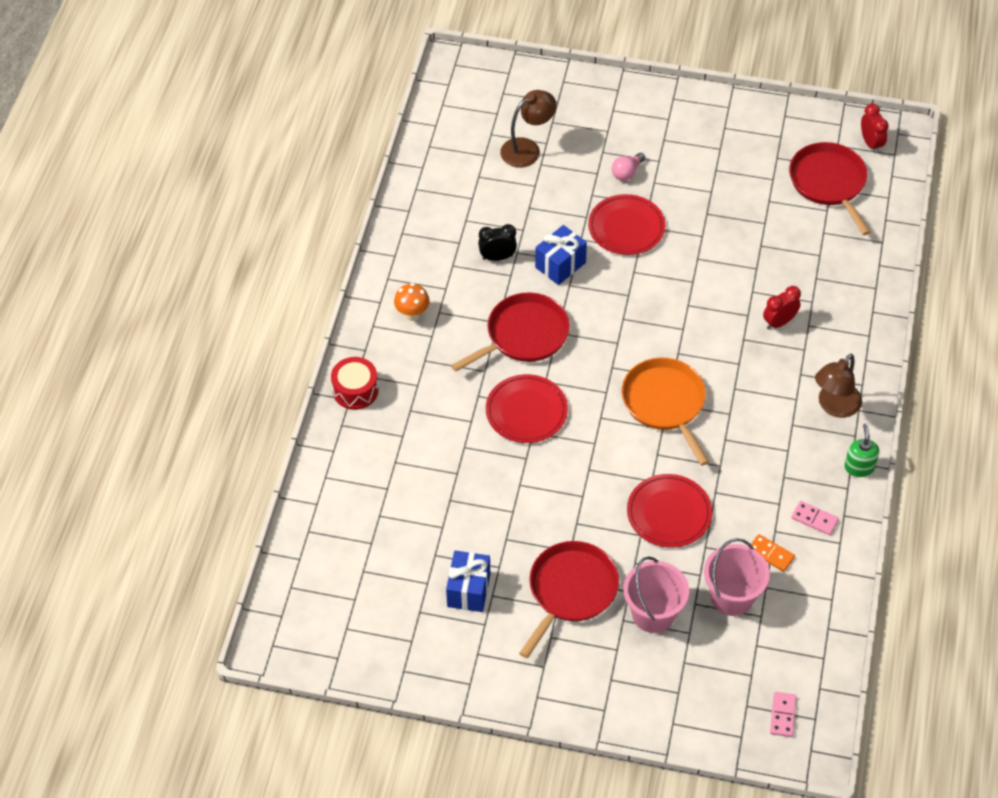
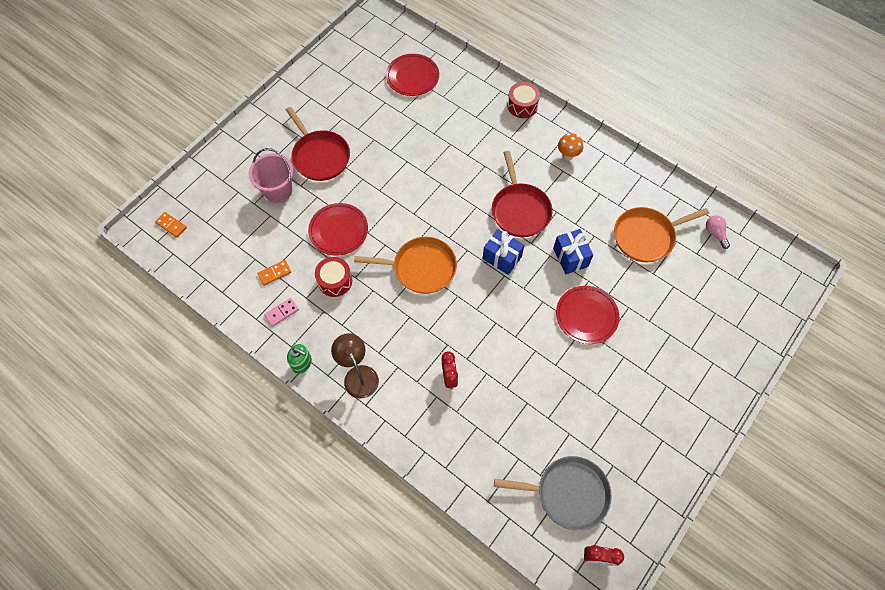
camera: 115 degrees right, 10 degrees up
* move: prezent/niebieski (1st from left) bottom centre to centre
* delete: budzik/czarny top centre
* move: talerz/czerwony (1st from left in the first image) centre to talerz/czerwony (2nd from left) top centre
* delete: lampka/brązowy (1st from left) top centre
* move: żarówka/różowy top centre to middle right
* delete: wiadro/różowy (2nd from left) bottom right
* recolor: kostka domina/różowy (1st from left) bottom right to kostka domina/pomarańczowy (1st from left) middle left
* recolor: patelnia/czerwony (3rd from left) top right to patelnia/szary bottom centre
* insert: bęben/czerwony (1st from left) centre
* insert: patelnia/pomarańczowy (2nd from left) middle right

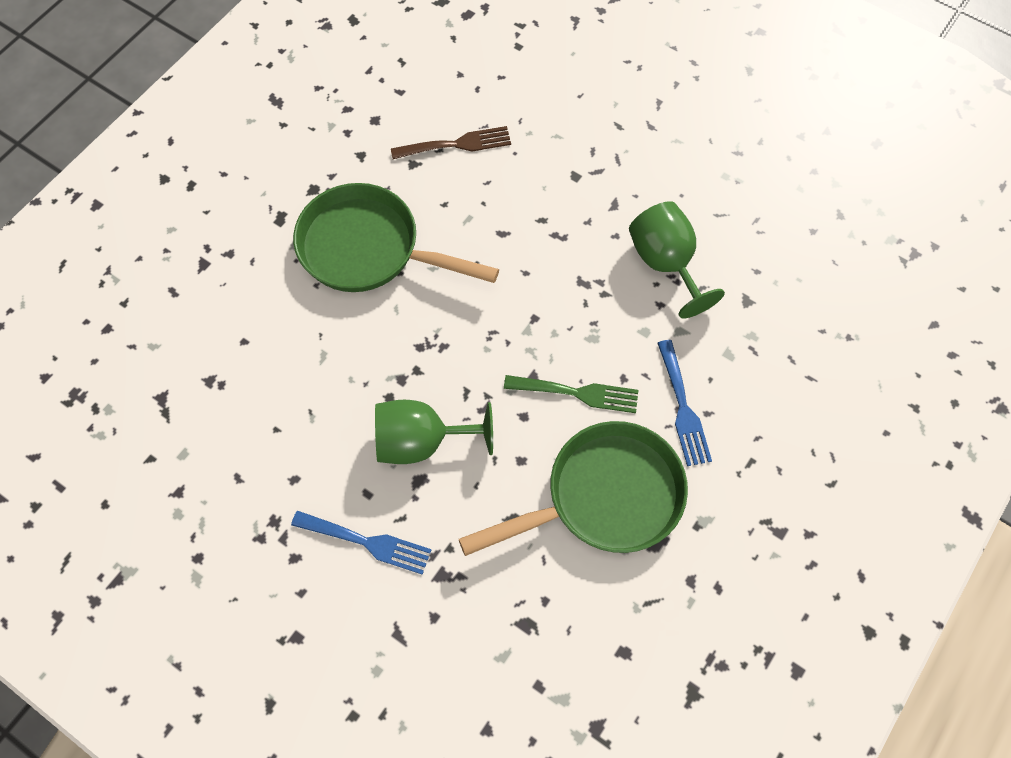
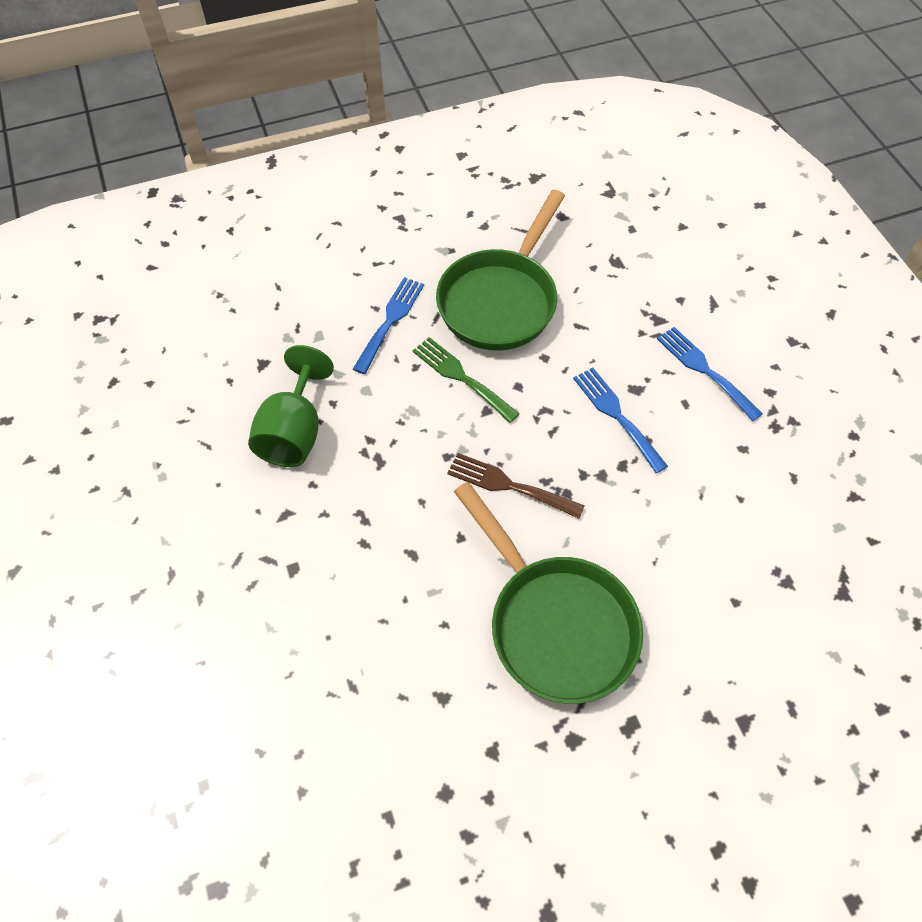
camera: 145 degrees left, 5 degrees down
* replace: kielich/zielony (1st from left) centre to widelec/niebieski (2nd from left) middle right
* move: widelec/brązowy top centre to centre
* rotate: patelnia/zielony (2nd from left in the first image) centre = top centre 75 degrees counterclockwise

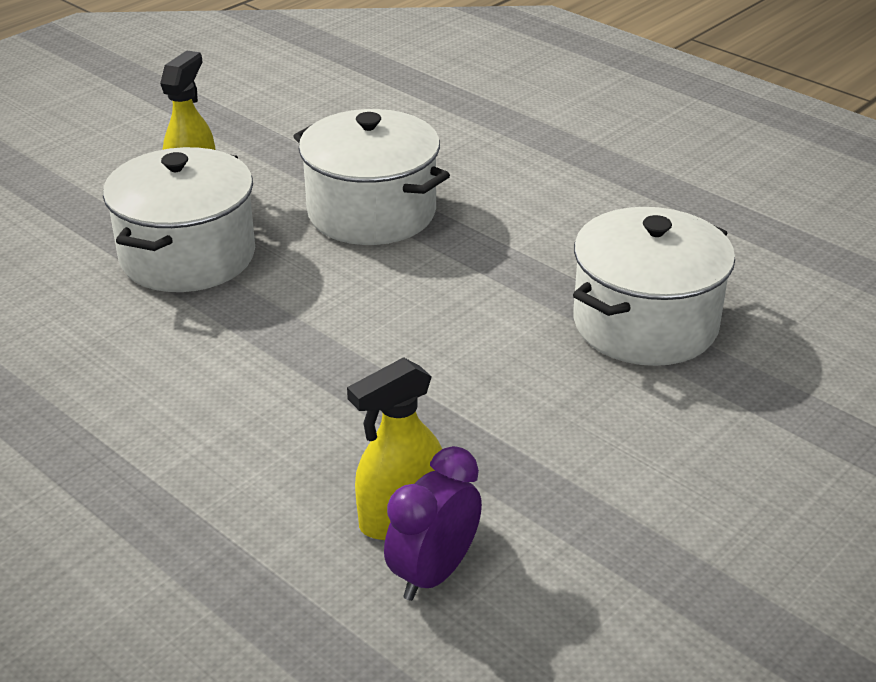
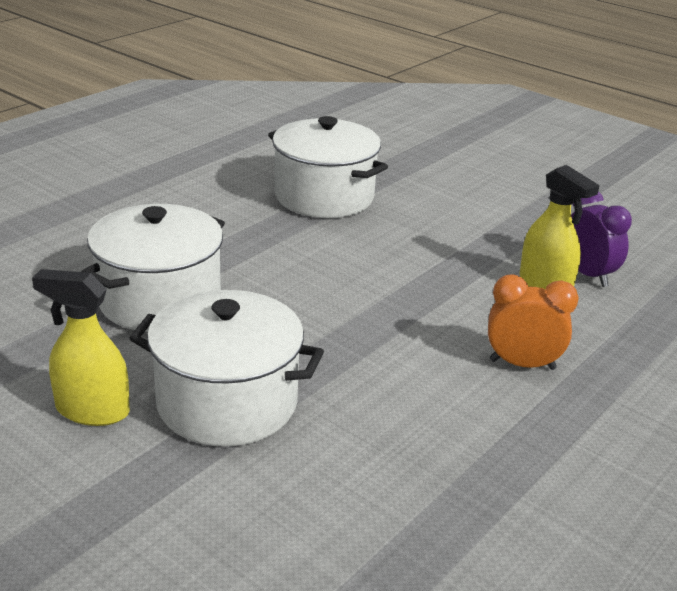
camera: 95 degrees left, 5 degrees down
* rotate: budzik/fioletowy bottom centre = middle right 150 degrees counterclockwise
* insert: budzik/pomarańczowy middle right

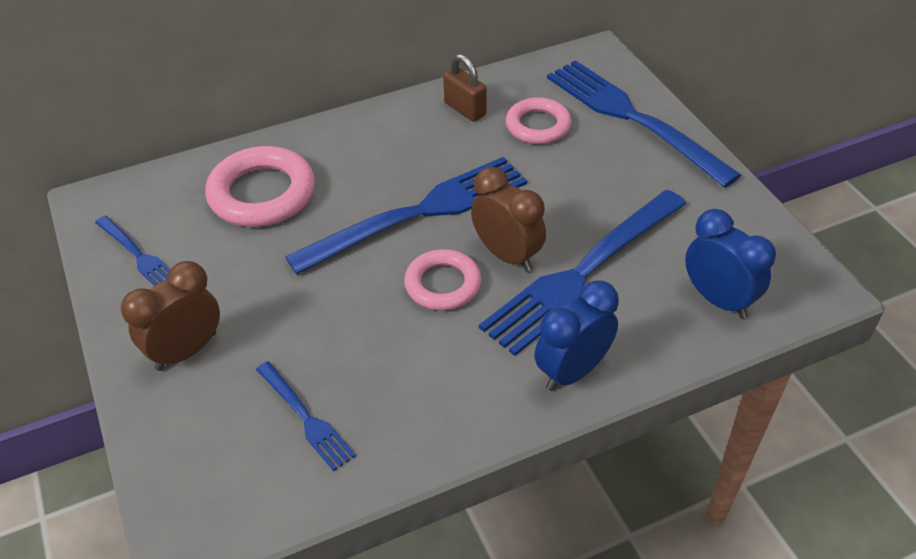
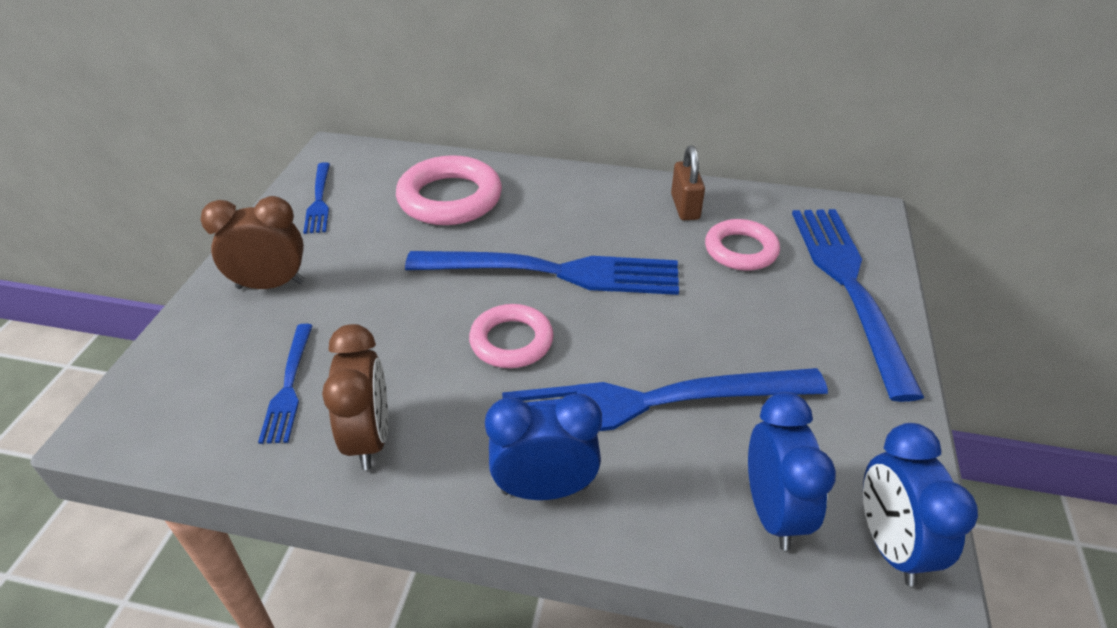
camera: 35 degrees right, 5 degrees down
* move: budzik/brązowy (2nd from left) centre to middle left
* insert: budzik/niebieski (3rd from left) bottom right

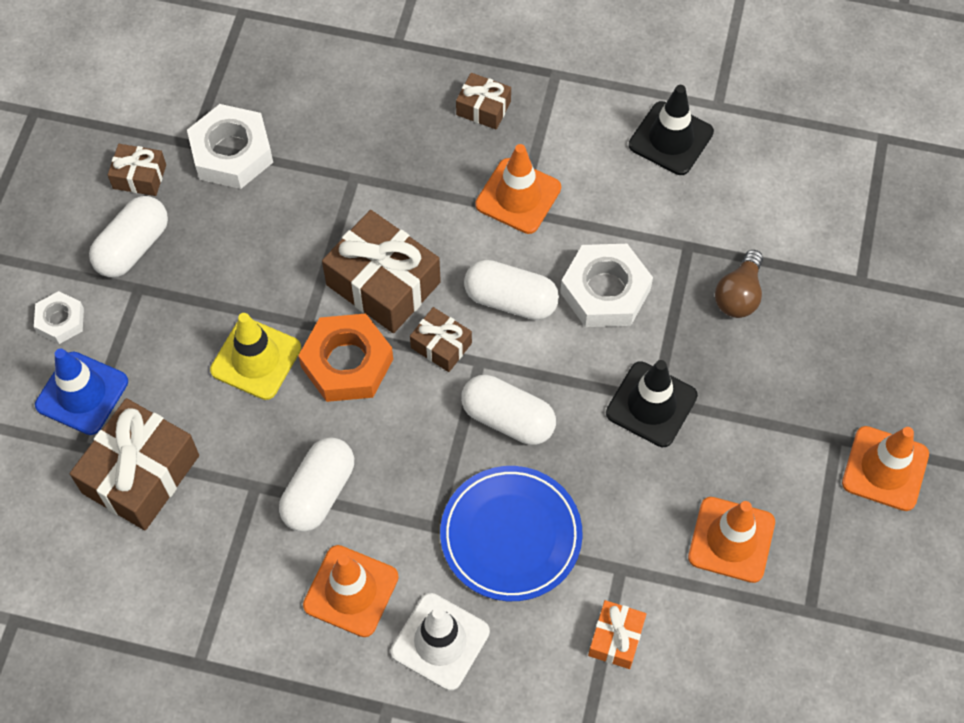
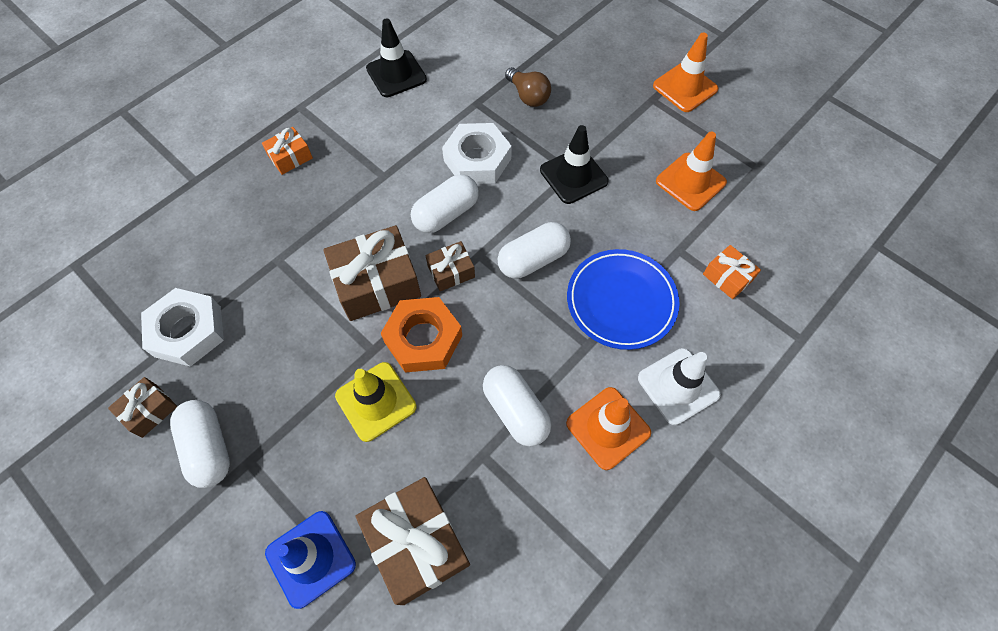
camera: 60 degrees left, 0 degrees up
* delete: nakrętka/biały (1st from left) middle left
* recolor: prezent/brązowy (5th from left) top centre to prezent/pomarańczowy (1st from left) top left
* delete: pachołek/pomarańczowy (2nd from left) top centre

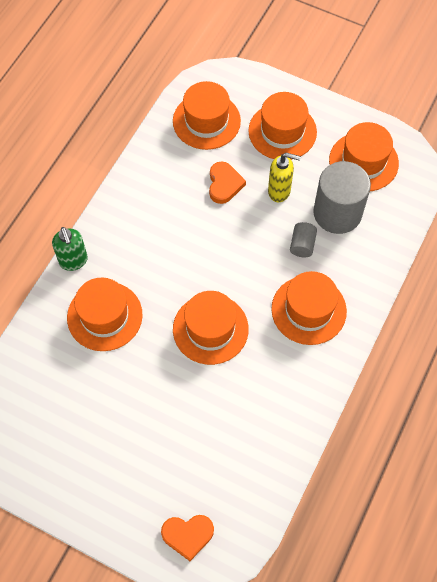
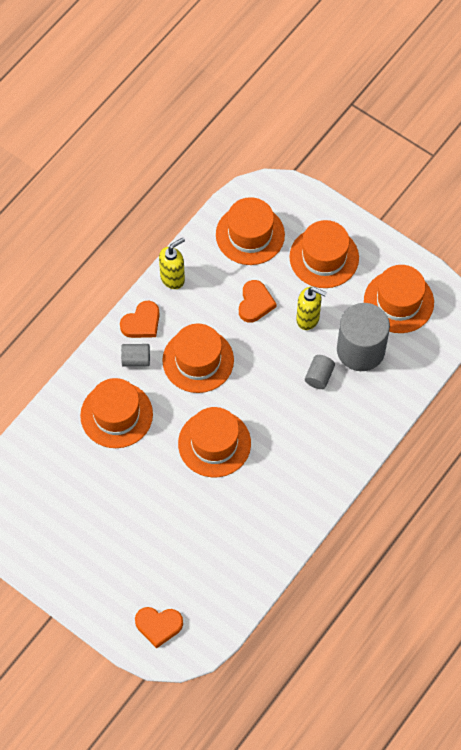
camera: 10 degrees right, 0 degrees up
* delete: dozownik mydła/zielony middle left
* move: kapelusz/pomarańczowy (5th from left in the first image) middle right to kapelusz/pomarańczowy (2nd from left) centre
* insert: serce/pomarańczowy (1st from left) middle left
* insert: walec/szary (1st from left) middle left
* insert: dozownik mydła/żółty (1st from left) centre

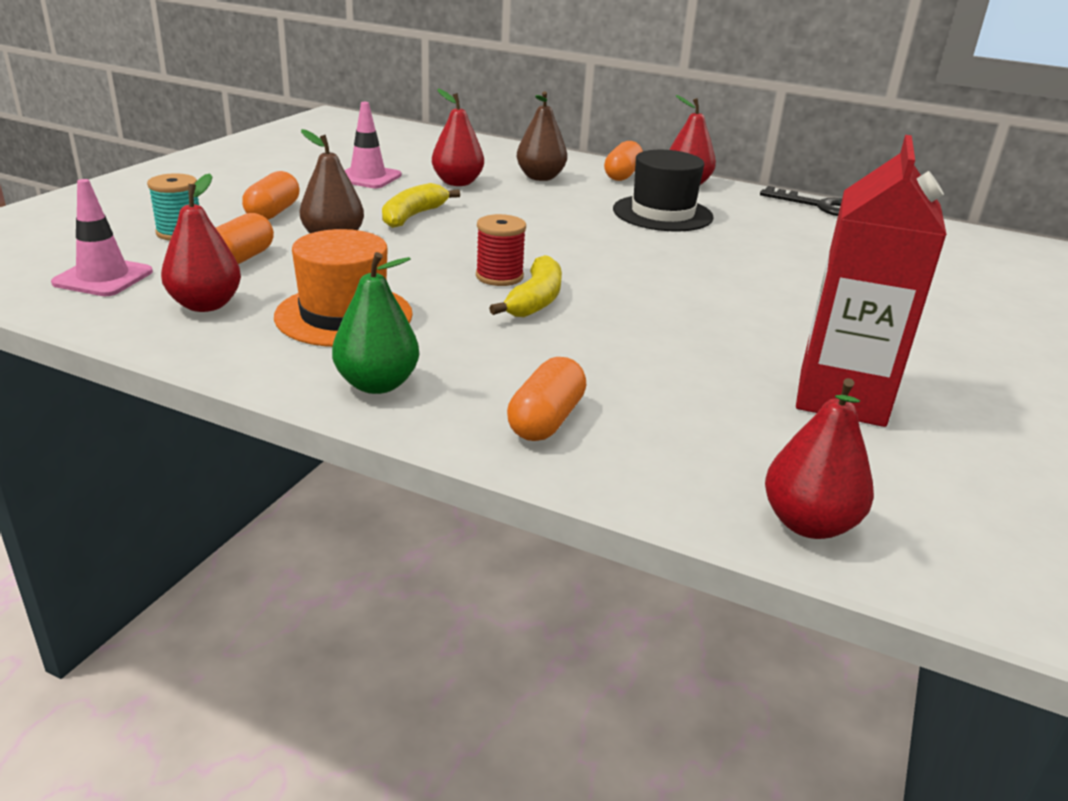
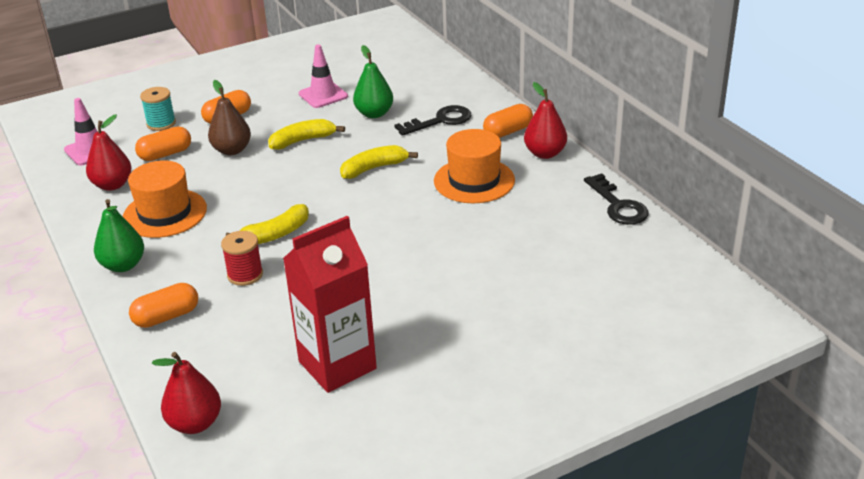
camera: 40 degrees right, 5 degrees up
* recolor: gruszka/czerwony (2nd from left) top centre to gruszka/zielony (2nd from left) top centre
* move: szpulka/czerwony top centre to middle left
* replace: gruszka/brązowy (2nd from left) top centre to klucz/czarny (1st from left) top centre
* recolor: kapelusz/czarny top centre to kapelusz/pomarańczowy (2nd from left) centre
* insert: banan/żółty (3rd from left) centre

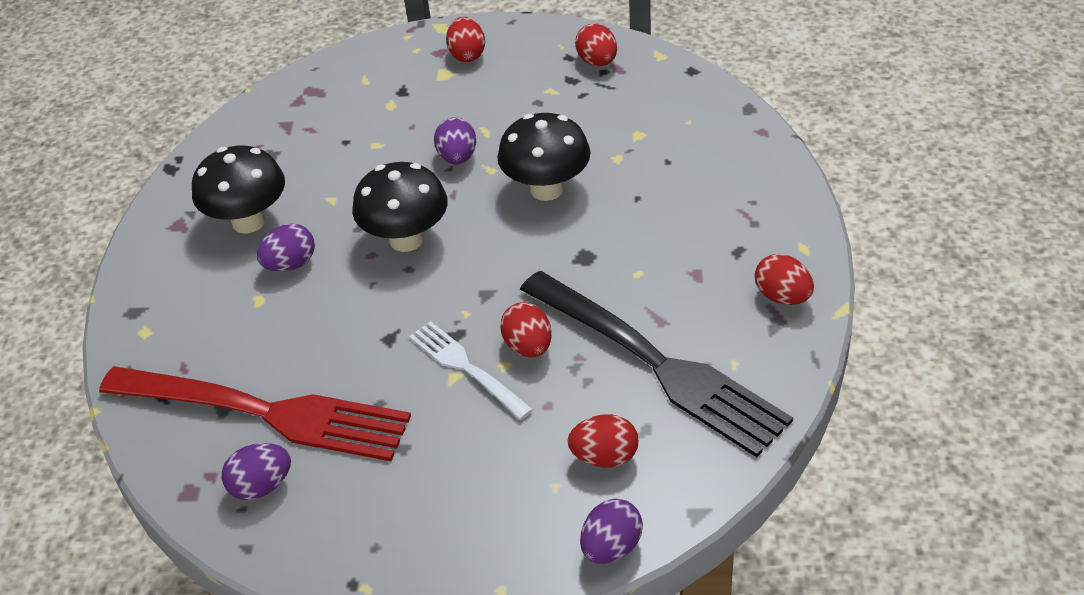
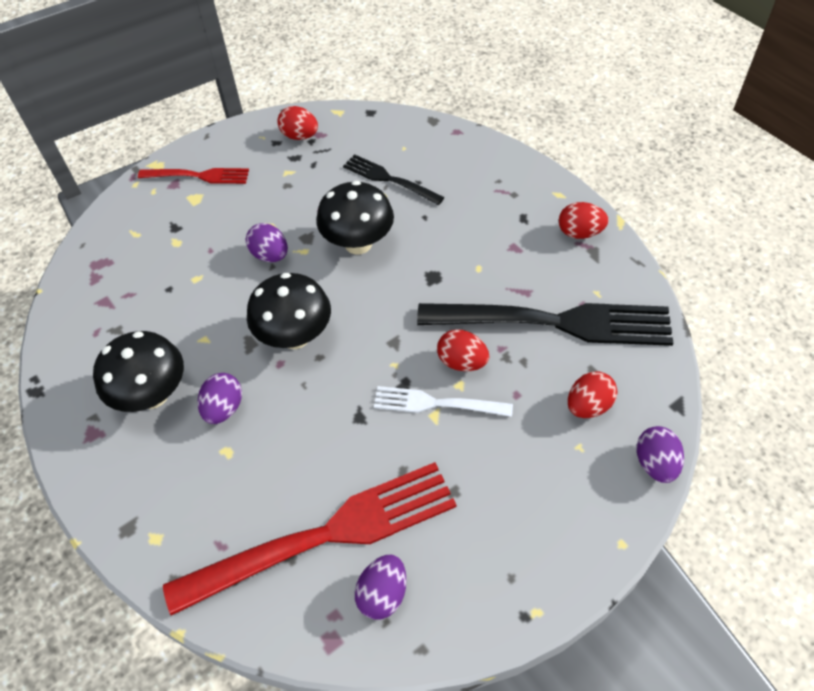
camera: 40 degrees left, 10 degrees up
* replace: jajko/czerwony (1st from left) top centre to widelec/czerwony (1st from left) top left
* insert: widelec/czarny (1st from left) top centre

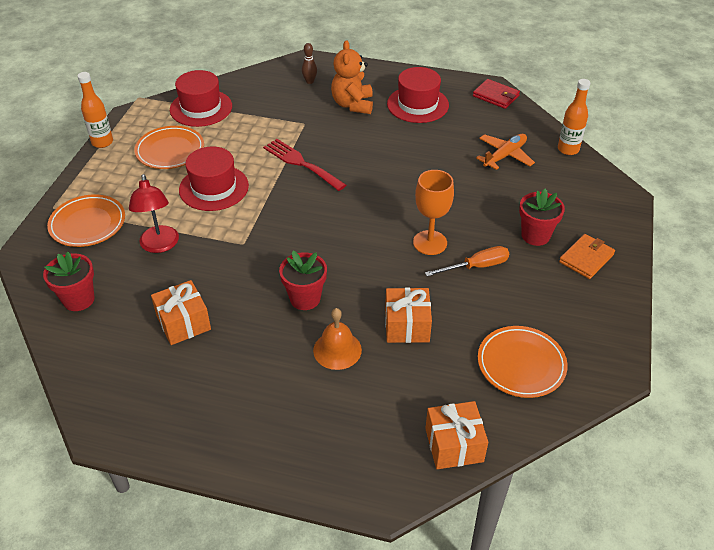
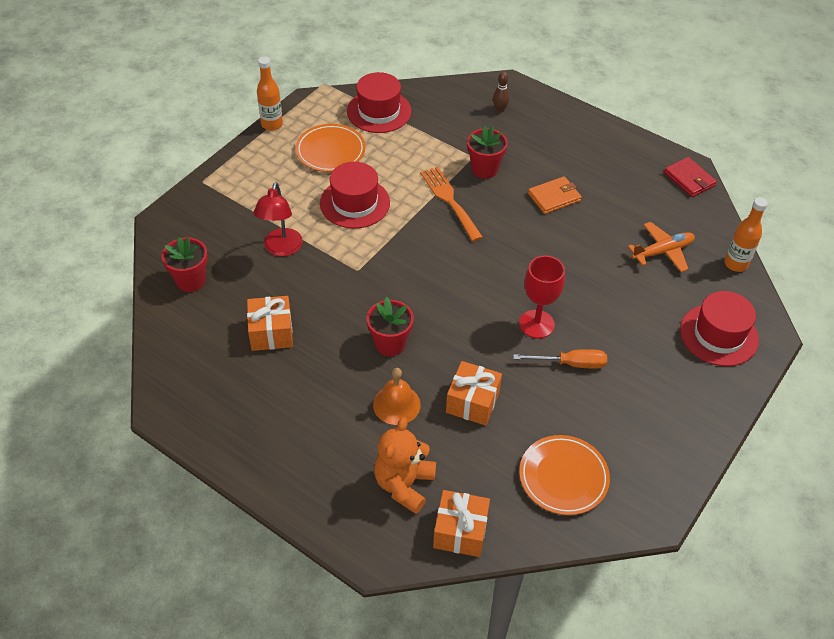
camera: 20 degrees right, 5 degrees up
* delete: talerz/pomarańczowy (1st from left) middle left
* recolor: widelec/czerwony top centre to widelec/pomarańczowy top centre
* move: miś/pomarańczowy top centre to bottom centre
* move: kapelusz/czerwony (3rd from left) top centre to middle right
* recolor: kielich/pomarańczowy centre to kielich/czerwony centre
* move: doniczka/czerwony (3rd from left) middle right to top centre
* move: portfel/pomarańczowy middle right to top centre

